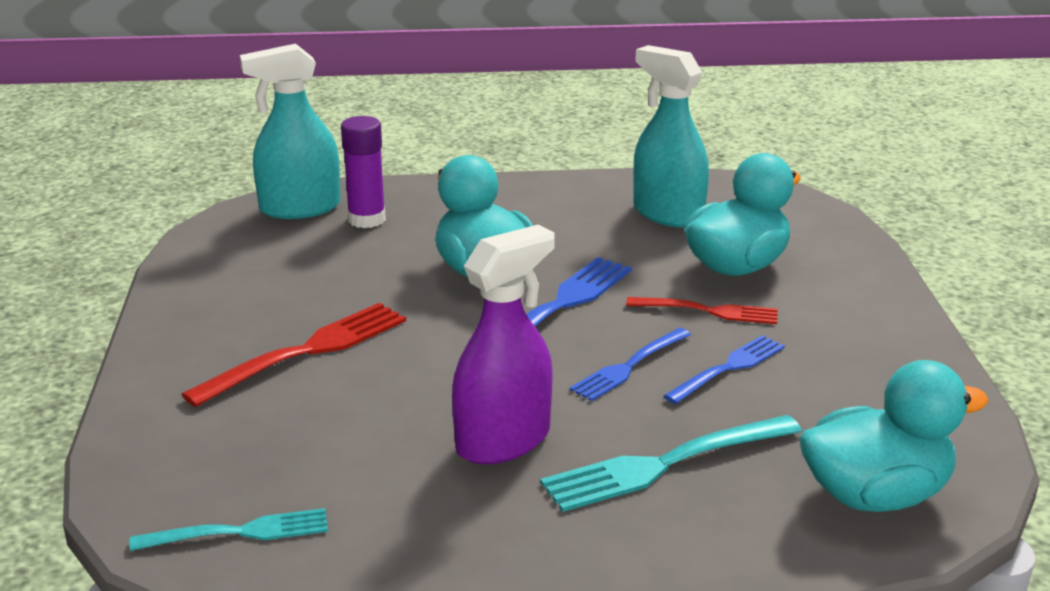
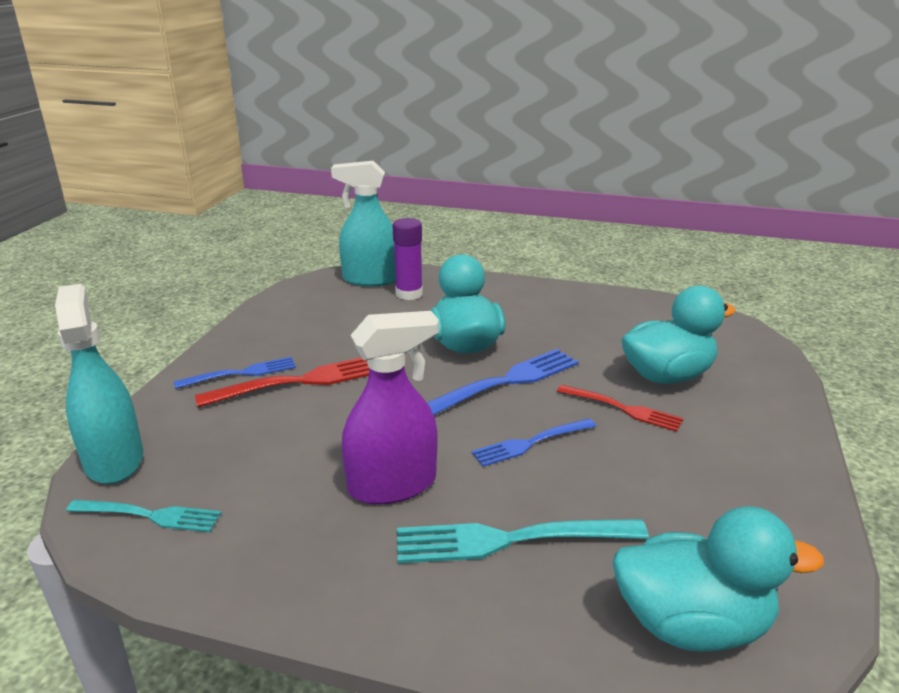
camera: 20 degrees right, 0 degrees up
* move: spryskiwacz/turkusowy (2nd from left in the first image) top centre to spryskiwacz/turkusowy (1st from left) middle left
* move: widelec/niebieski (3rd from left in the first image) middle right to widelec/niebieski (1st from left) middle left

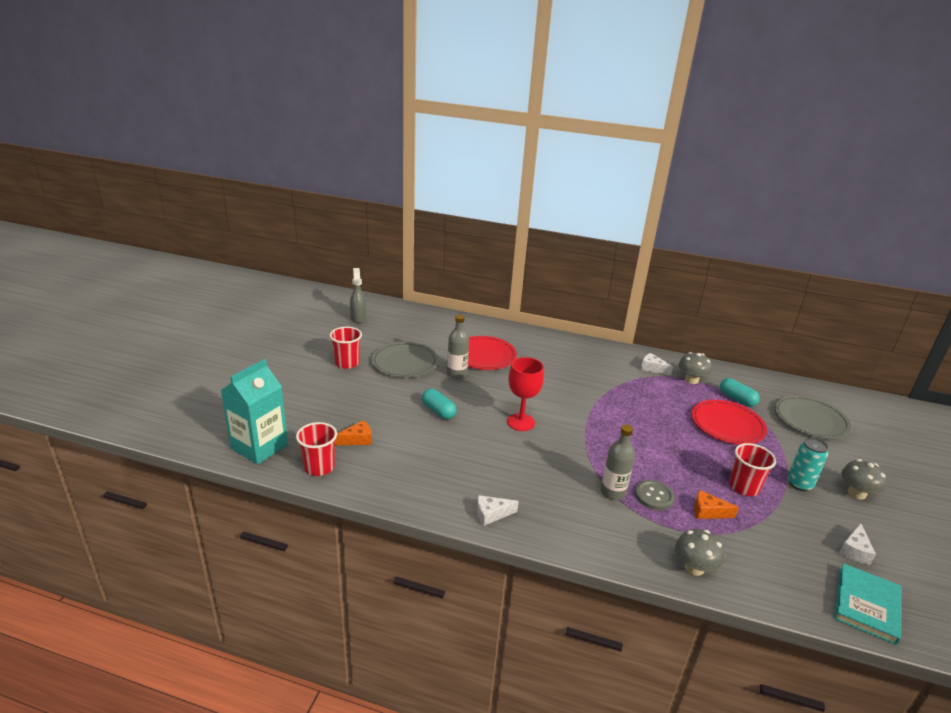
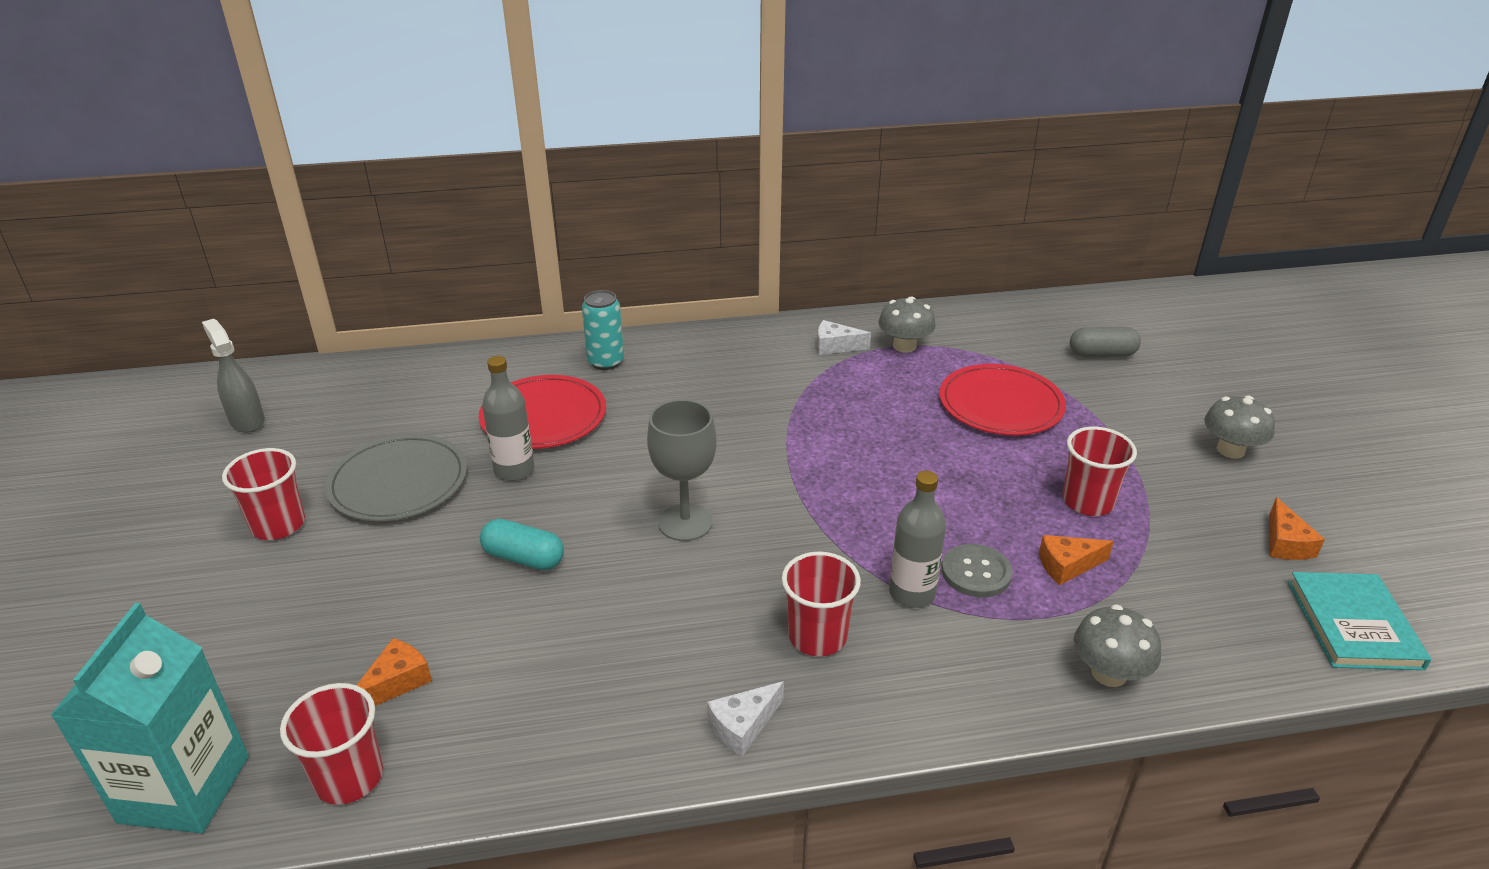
camera: 25 degrees left, 5 degrees up
* recolor: kielich/czerwony centre to kielich/szary centre
* delete: kapsułka/turkusowy (2nd from left) middle right
* replace: talerz/szary (2nd from left) middle right to kapsułka/szary middle right
* move: puszka/turkusowy middle right to centre
* recolor: ser/biały (3rd from left) bottom right to ser/pomarańczowy (3rd from left) middle right
* insert: szklanka/czerwony (3rd from left) bottom centre

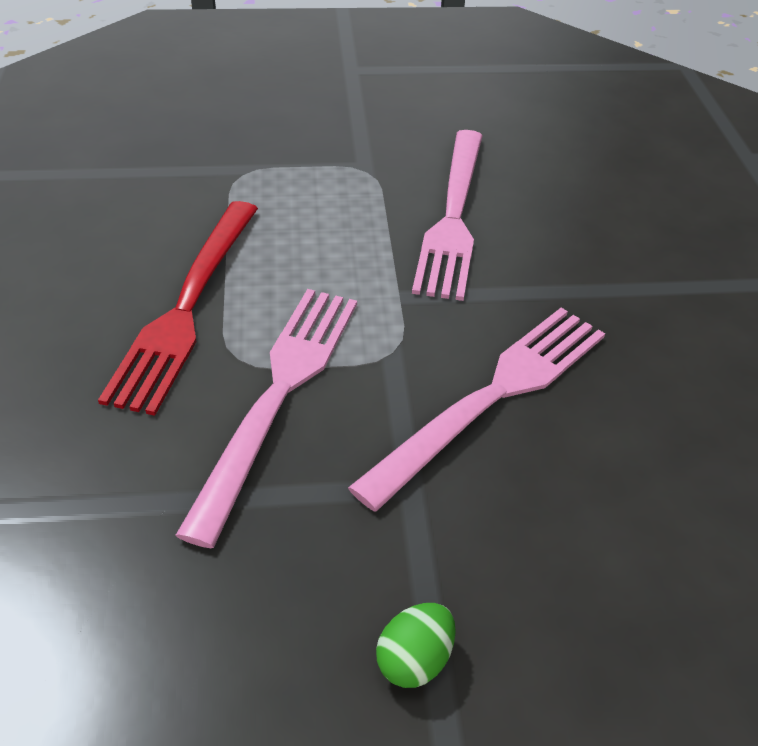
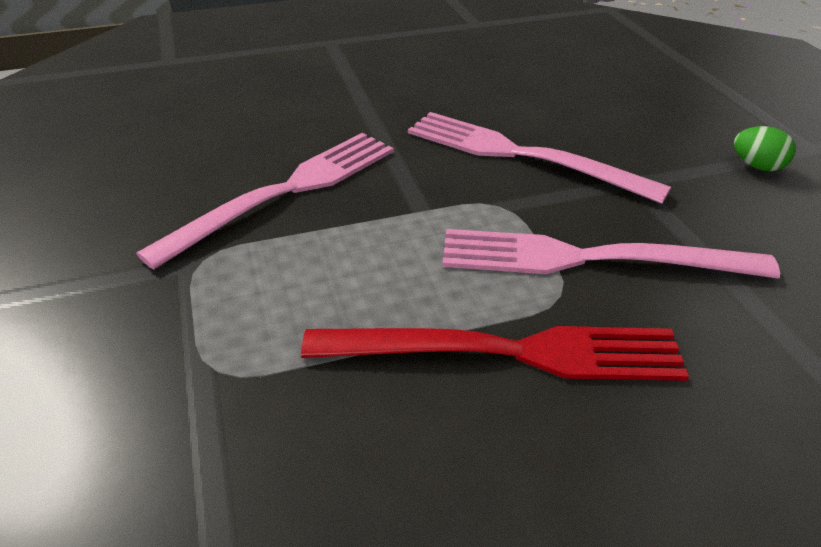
camera: 100 degrees left, 5 degrees down
* rotate: widelec/różowy (2nd from left in the first image) top centre = middle left 45 degrees counterclockwise

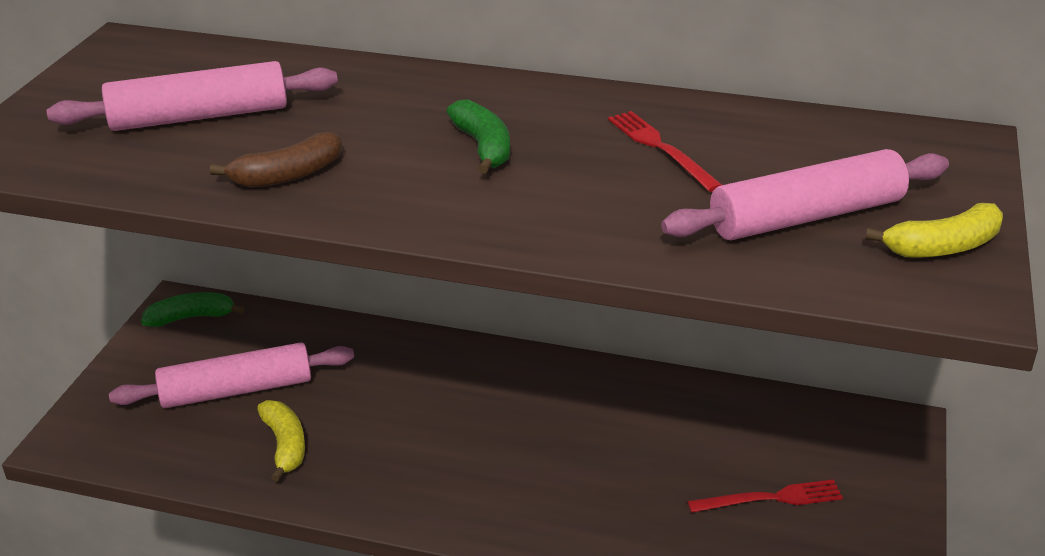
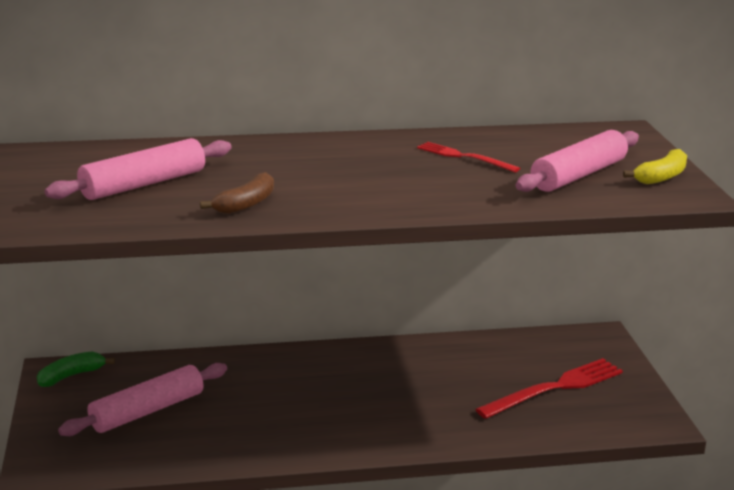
camera: 25 degrees left, 10 degrees down
* delete: banan/żółty (1st from left) bottom left
* delete: banan/zielony (2nd from left) top centre
* resize: widelec/czerwony (2nd from left) bottom right = bottom right x1.66

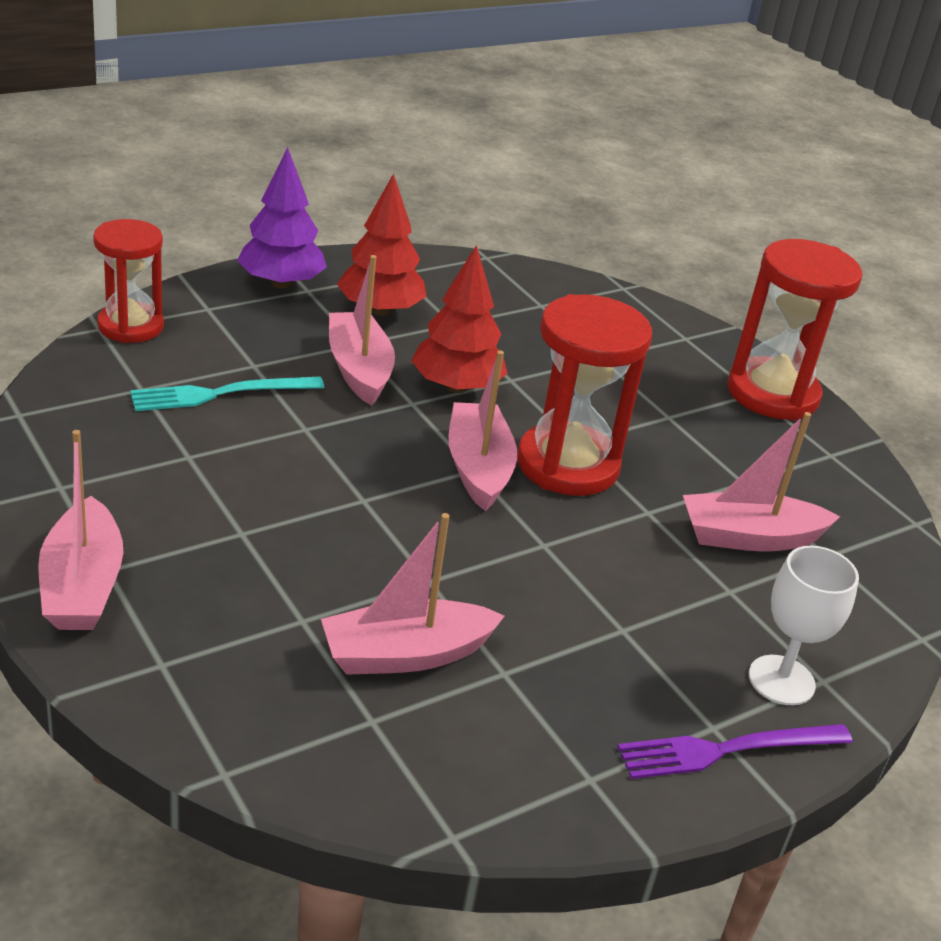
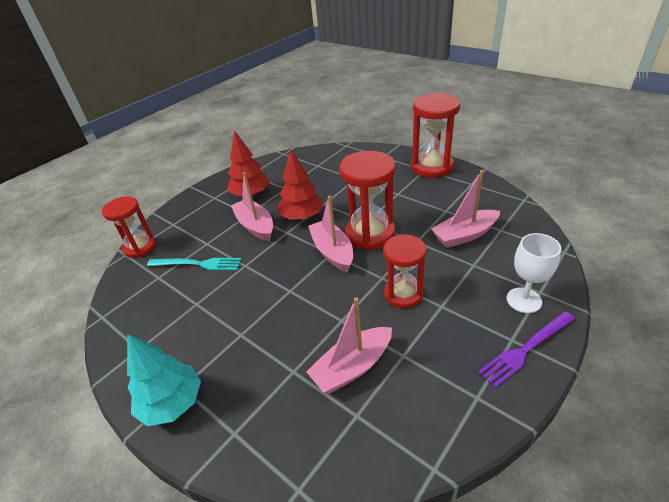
camera: 10 degrees left, 5 degrees up
* replace: łódka/różowy (1st from left) middle left to drzewko/turkusowy bottom left
* rotate: widelec/turkusowy middle left = middle left 135 degrees counterclockwise
* delete: drzewko/fioletowy top left
* insert: klepsydra/czerwony (3rd from left) centre

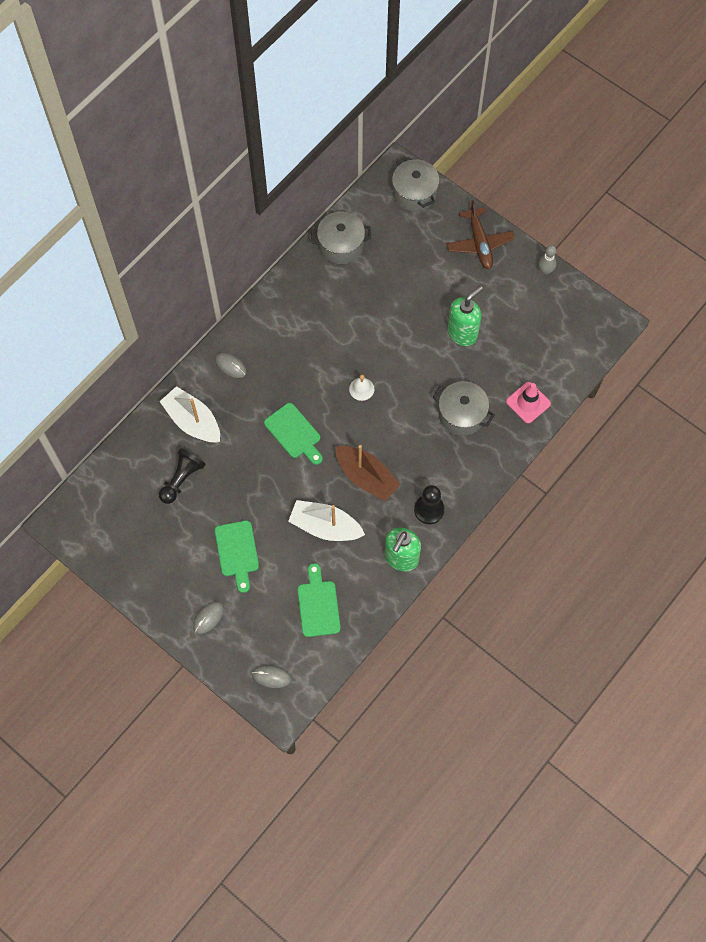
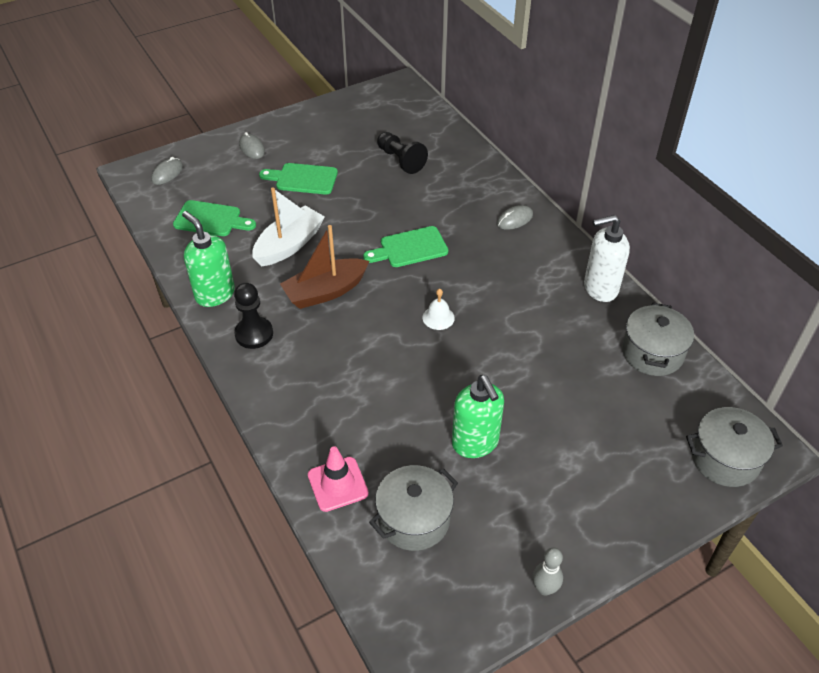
camera: 110 degrees right, 20 degrees down
* delete: łódka/biały (1st from left) middle left
* move: garnek/szary (3rd from left in the first image) centre to garnek/szary (1st from left) bottom centre
* delete: samolot/brązowy top right
* insert: dozownik mydła/biały middle right

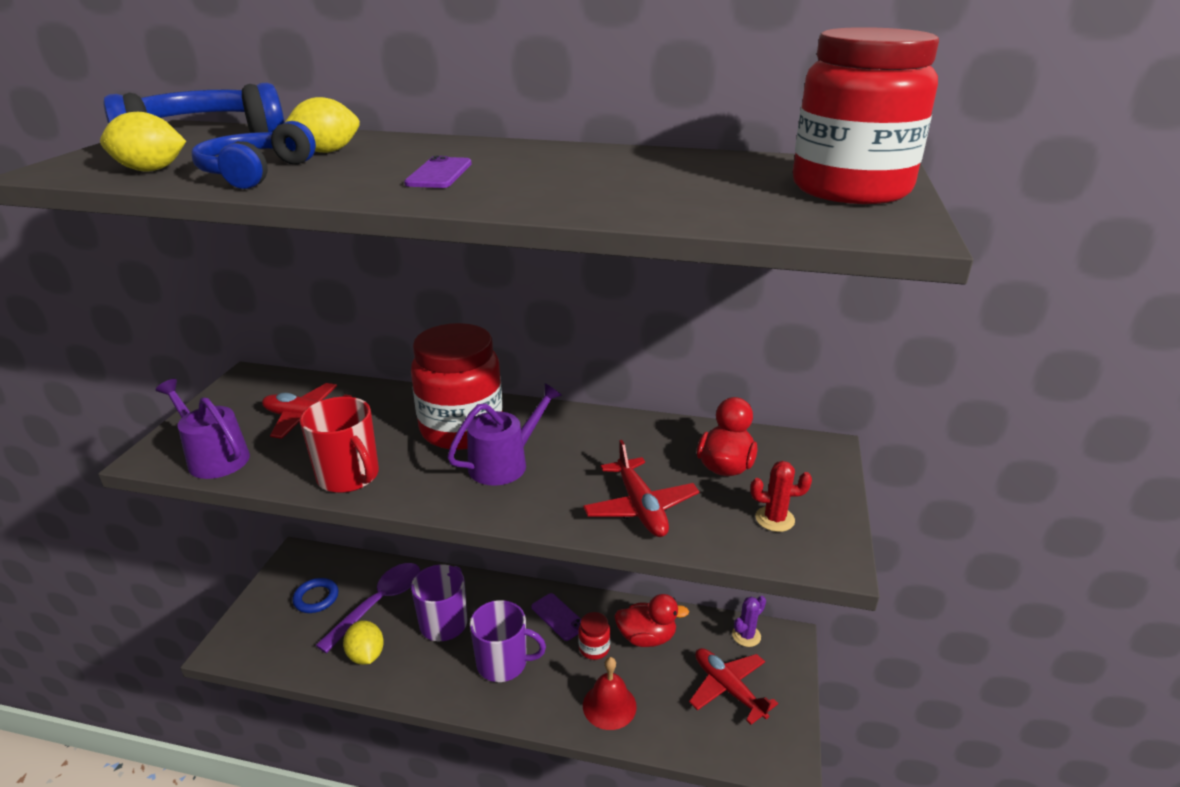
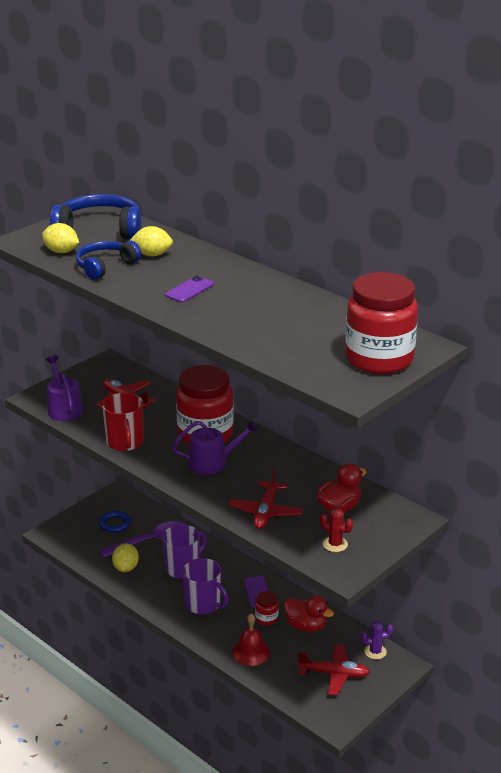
camera: 30 degrees right, 0 degrees up
* rotate: samolot/czerwony (3rd from left) bottom centre = bottom right 105 degrees clockwise

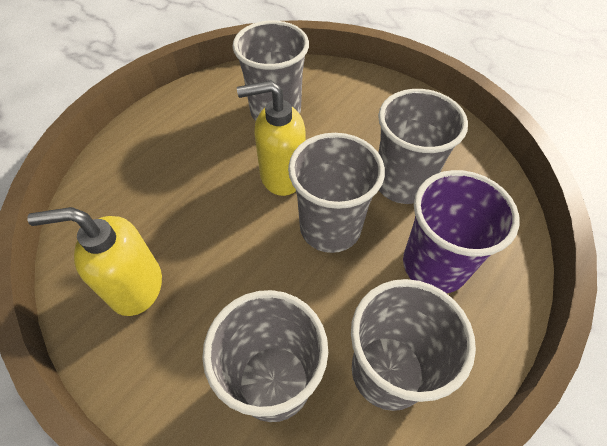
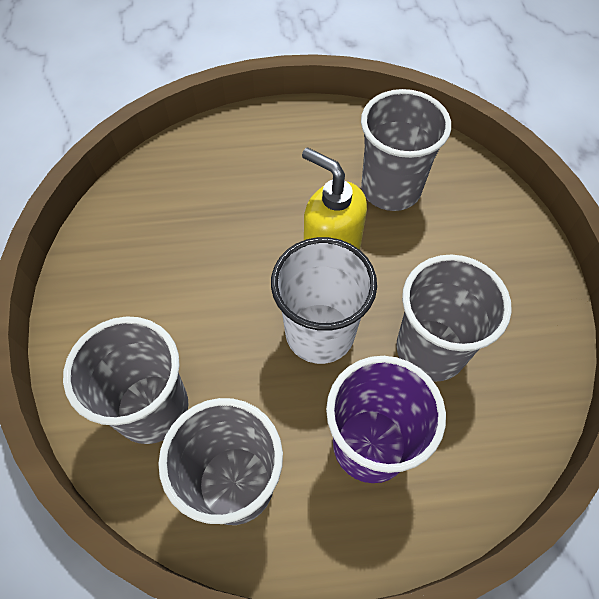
camera: 45 degrees right, 5 degrees up
* delete: dozownik mydła/żółty (1st from left) middle left
* recolor: szklanka/szary (3rd from left) centre to szklanka/biały centre

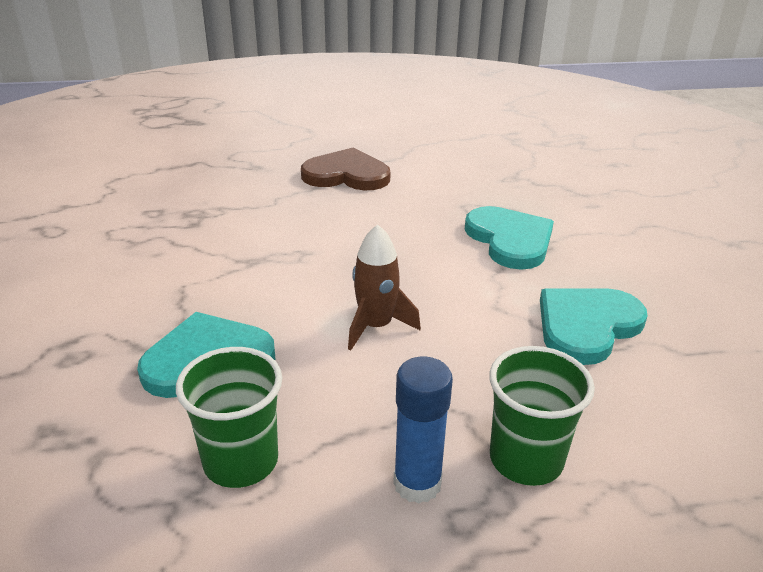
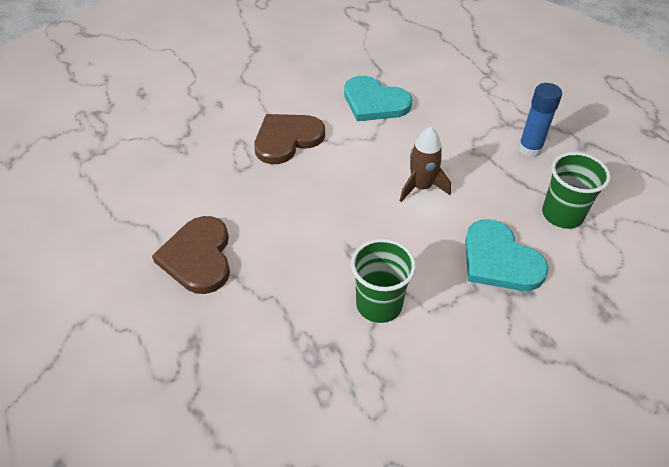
camera: 105 degrees left, 15 degrees up
* recolor: serce/turkusowy (2nd from left) middle right to serce/brązowy (2nd from left) top centre
* move: szklanka/zielony (2nd from left in the first image) bottom right to szklanka/zielony (1st from left) centre

